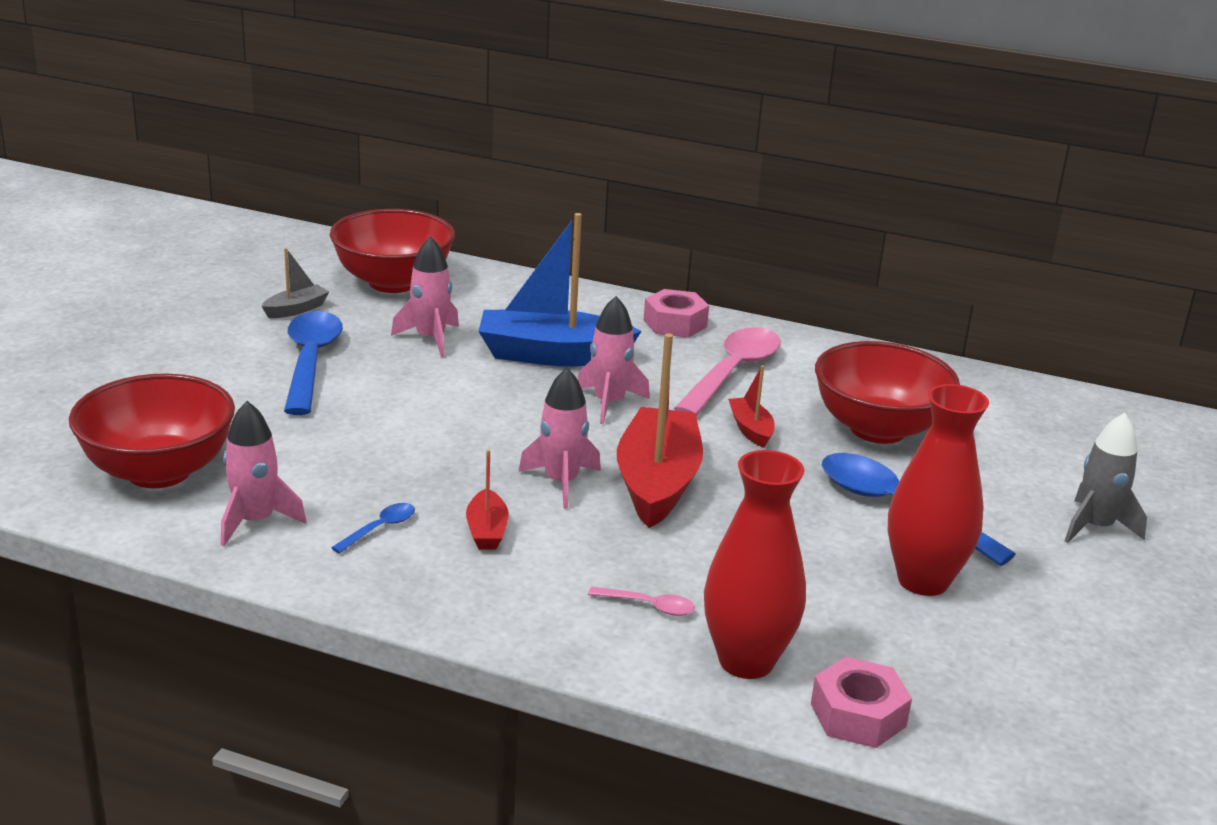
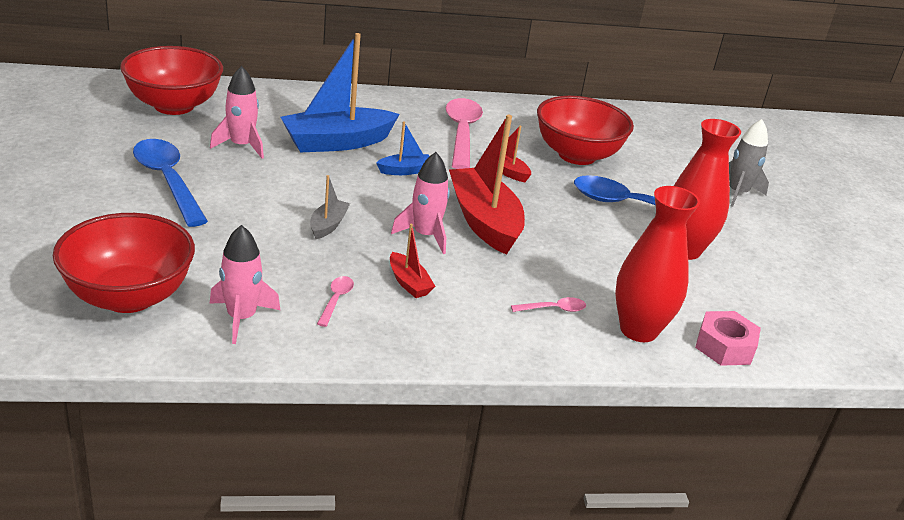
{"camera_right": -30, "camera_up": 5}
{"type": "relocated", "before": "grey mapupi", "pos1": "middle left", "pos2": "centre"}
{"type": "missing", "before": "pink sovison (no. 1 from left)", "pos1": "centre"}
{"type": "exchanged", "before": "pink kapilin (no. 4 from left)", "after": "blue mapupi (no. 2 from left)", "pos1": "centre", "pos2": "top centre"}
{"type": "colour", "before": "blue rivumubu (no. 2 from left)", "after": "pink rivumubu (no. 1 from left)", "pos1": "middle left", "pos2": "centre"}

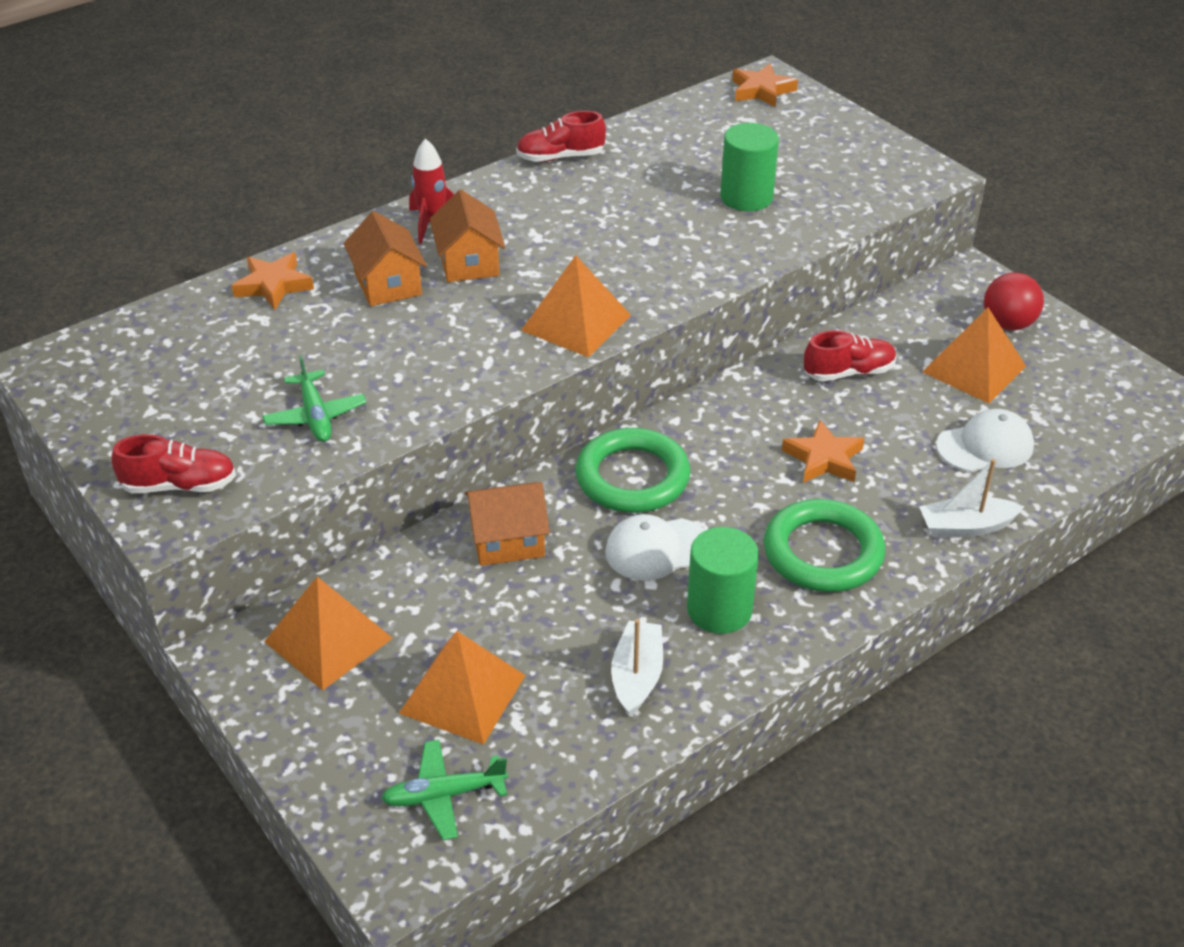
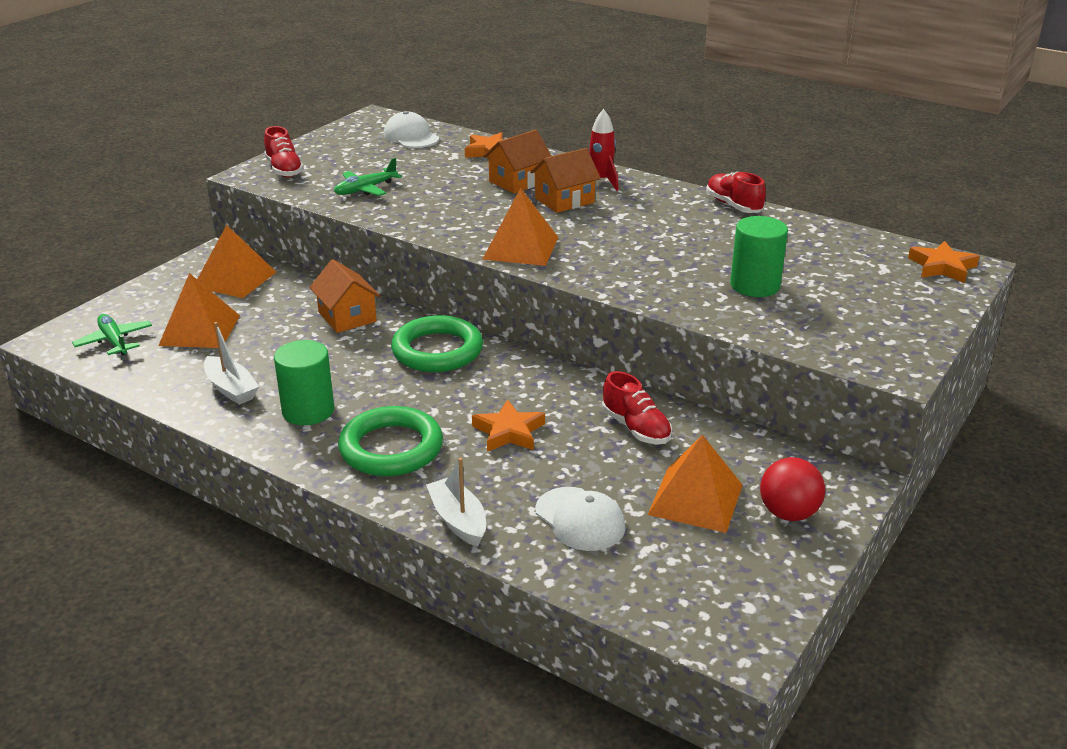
{"camera_right": 70, "camera_up": -10}
{"type": "relocated", "before": "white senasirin (no. 1 from left)", "pos1": "centre", "pos2": "top centre"}
{"type": "spun", "before": "white mapupi (no. 1 from left)", "pos1": "bottom centre", "pos2": "middle left", "turn": 60}

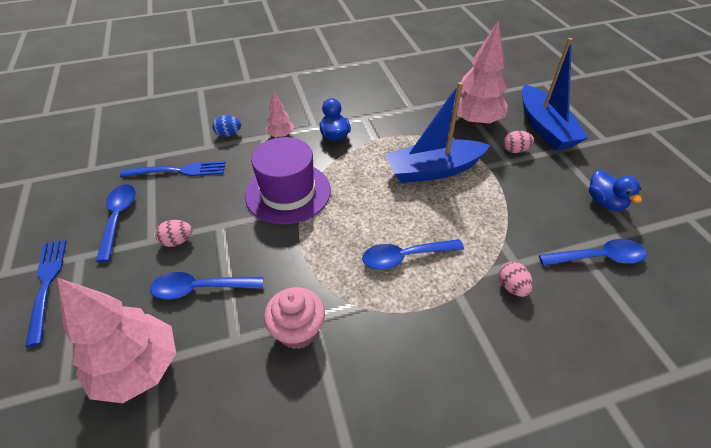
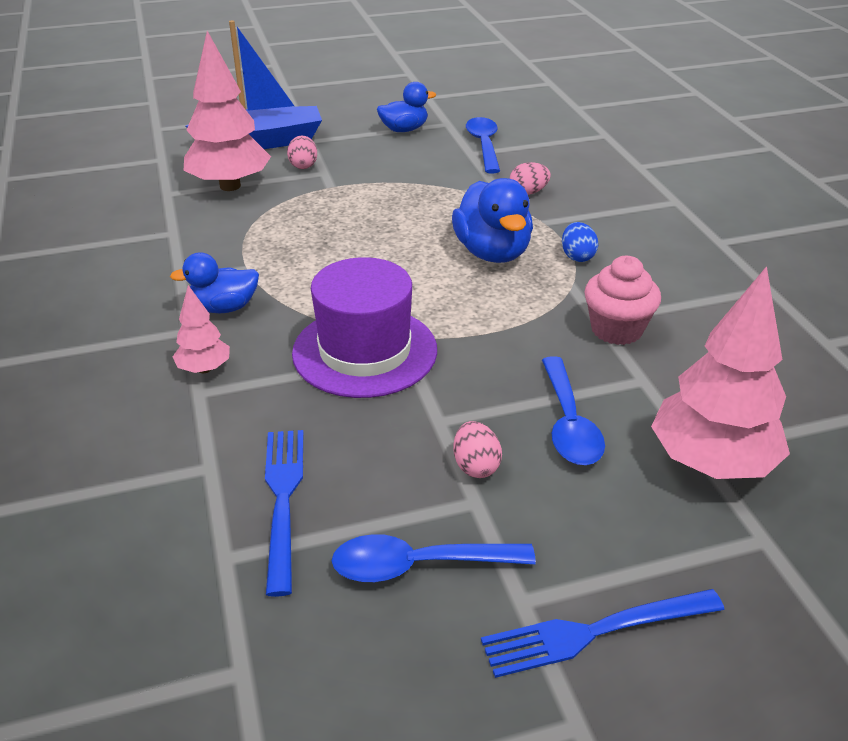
{"camera_right": -90, "camera_up": -10}
{"type": "missing", "before": "blue mapupi (no. 1 from left)", "pos1": "top centre"}
{"type": "relocated", "before": "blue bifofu", "pos1": "top left", "pos2": "top right"}
{"type": "exchanged", "before": "blue rivumubu (no. 3 from left)", "after": "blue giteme (no. 3 from left)", "pos1": "centre", "pos2": "top centre"}

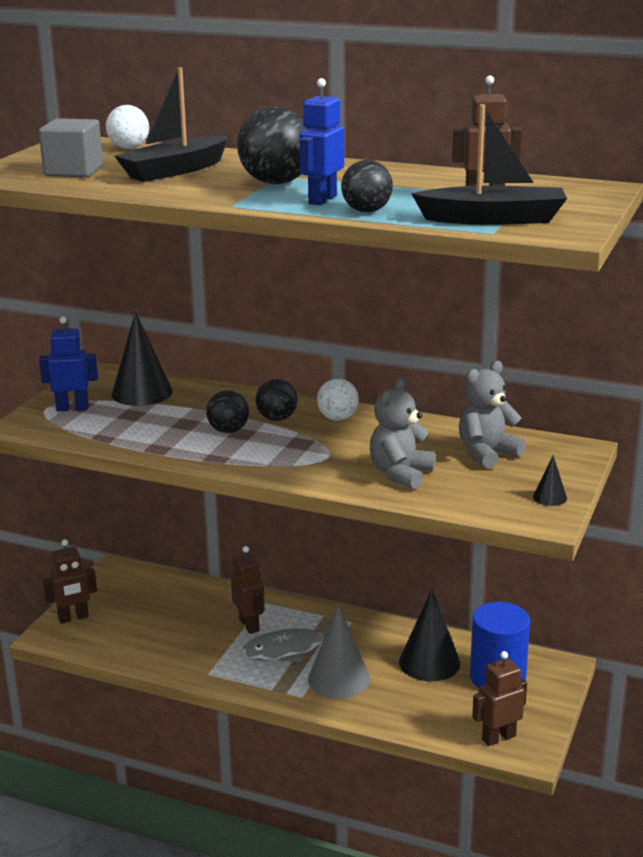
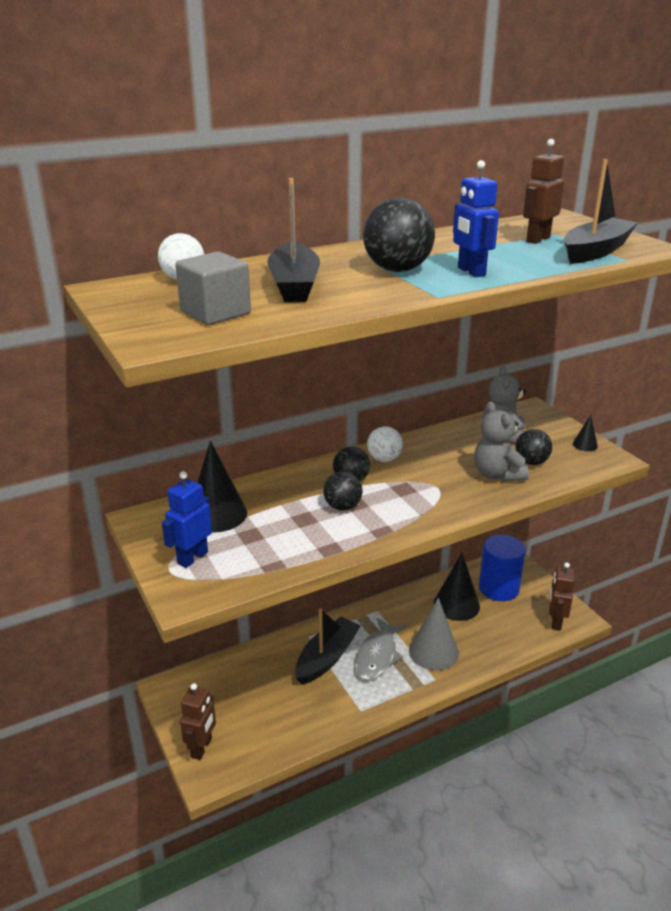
{"camera_right": -50, "camera_up": 5}
{"type": "relocated", "before": "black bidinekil (no. 4 from left)", "pos1": "top centre", "pos2": "middle right"}
{"type": "exchanged", "before": "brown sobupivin (no. 2 from left)", "after": "black mapupi (no. 2 from left)", "pos1": "bottom centre", "pos2": "bottom centre"}

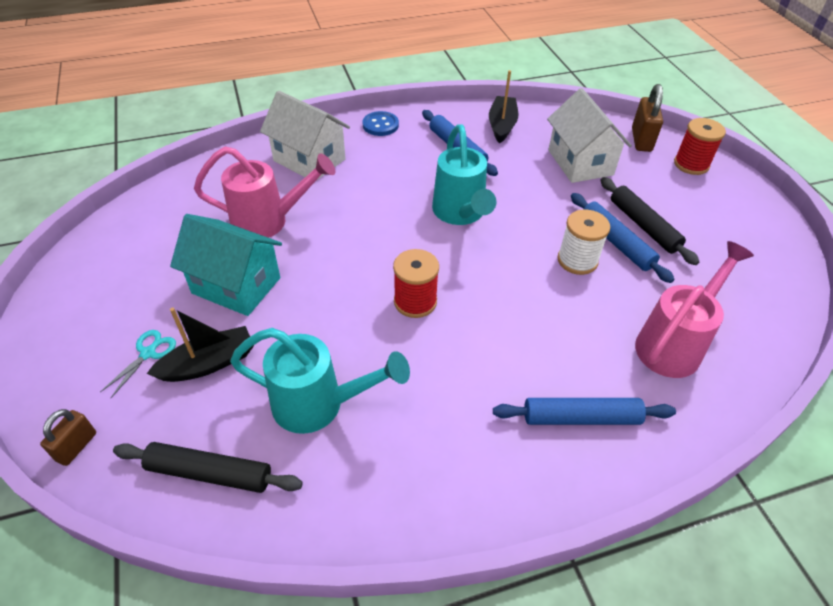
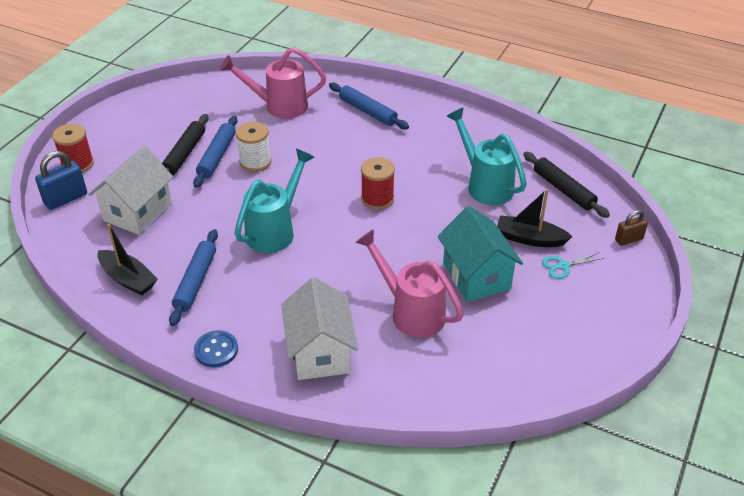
{"camera_right": -135, "camera_up": -5}
{"type": "spun", "before": "black mapupi (no. 2 from left in the first image)", "pos1": "top centre", "pos2": "middle left", "turn": -105}
{"type": "colour", "before": "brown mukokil (no. 2 from left)", "after": "blue mukokil", "pos1": "top right", "pos2": "middle left"}

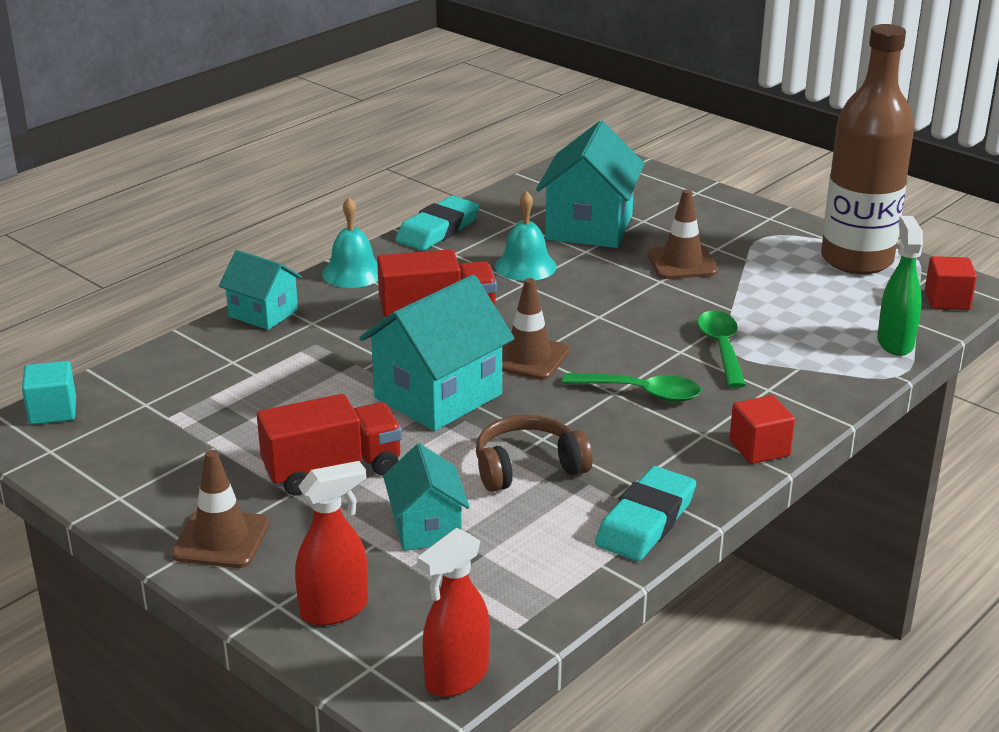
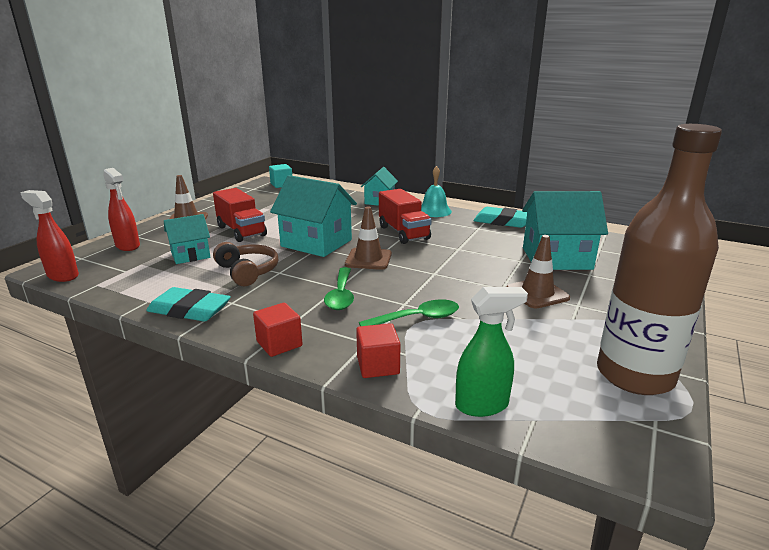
{"camera_right": 75, "camera_up": -5}
{"type": "missing", "before": "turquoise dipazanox (no. 2 from left)", "pos1": "top centre"}
{"type": "relocated", "before": "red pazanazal (no. 2 from left)", "pos1": "middle right", "pos2": "centre"}

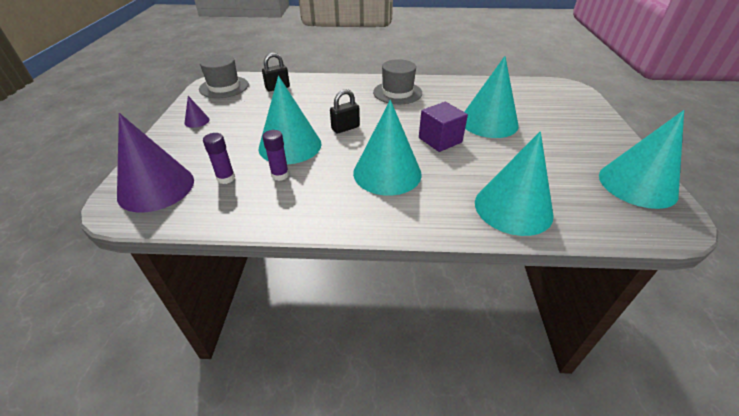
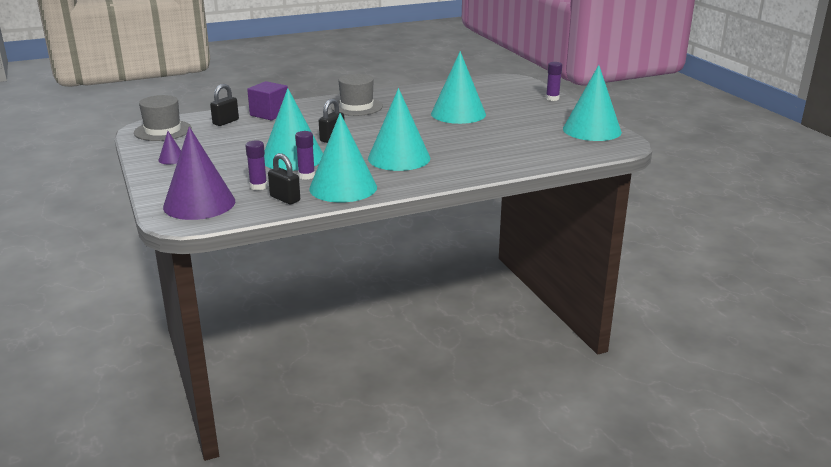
{"camera_right": -25, "camera_up": -15}
{"type": "relocated", "before": "purple pazanazal", "pos1": "top centre", "pos2": "top left"}
{"type": "relocated", "before": "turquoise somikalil (no. 4 from left in the first image)", "after": "turquoise somikalil (no. 2 from left)", "pos1": "middle right", "pos2": "centre"}
{"type": "appeared", "after": "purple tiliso (no. 3 from left)", "pos2": "top right"}
{"type": "appeared", "after": "black mukokil (no. 2 from left)", "pos2": "centre"}

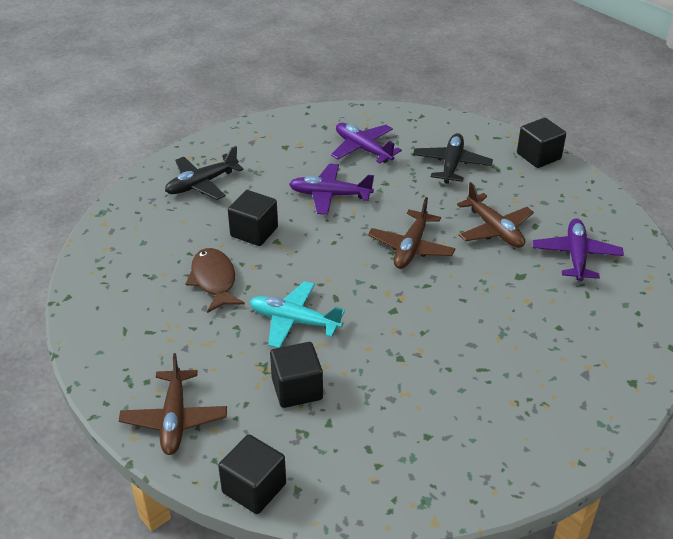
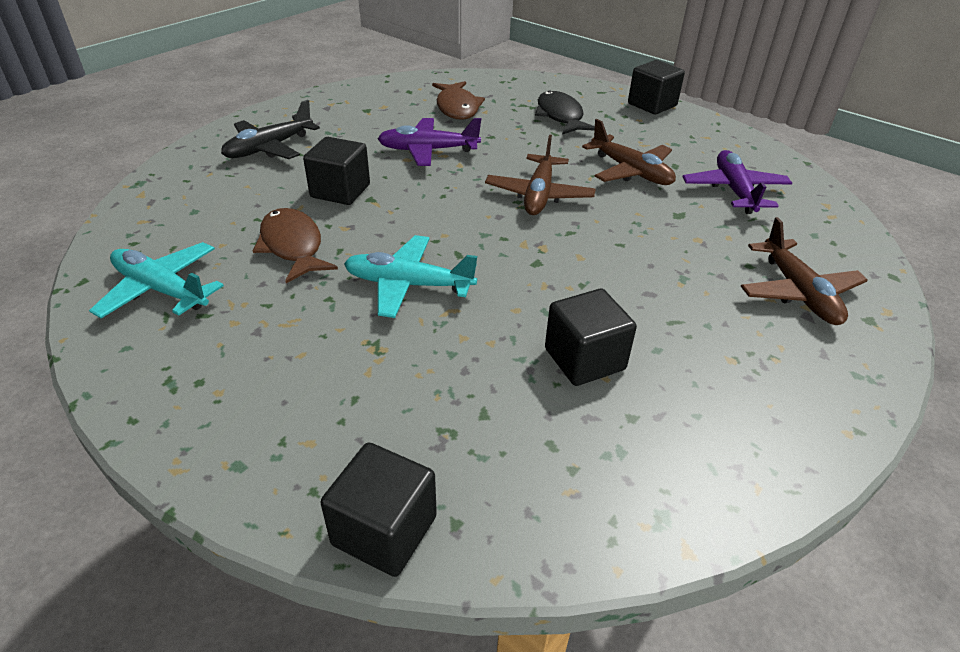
{"camera_right": -10, "camera_up": 0}
{"type": "exchanged", "before": "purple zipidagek (no. 2 from left)", "after": "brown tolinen (no. 2 from left)", "pos1": "top centre", "pos2": "top centre"}
{"type": "exchanged", "before": "black zipidagek (no. 2 from left)", "after": "black tolinen", "pos1": "top right", "pos2": "top centre"}
{"type": "relocated", "before": "black pazanazal (no. 3 from left)", "pos1": "bottom centre", "pos2": "centre"}
{"type": "relocated", "before": "brown zipidagek (no. 1 from left in the first image)", "after": "brown zipidagek (no. 3 from left)", "pos1": "bottom left", "pos2": "middle right"}
{"type": "appeared", "after": "turquoise zipidagek (no. 1 from left)", "pos2": "middle left"}

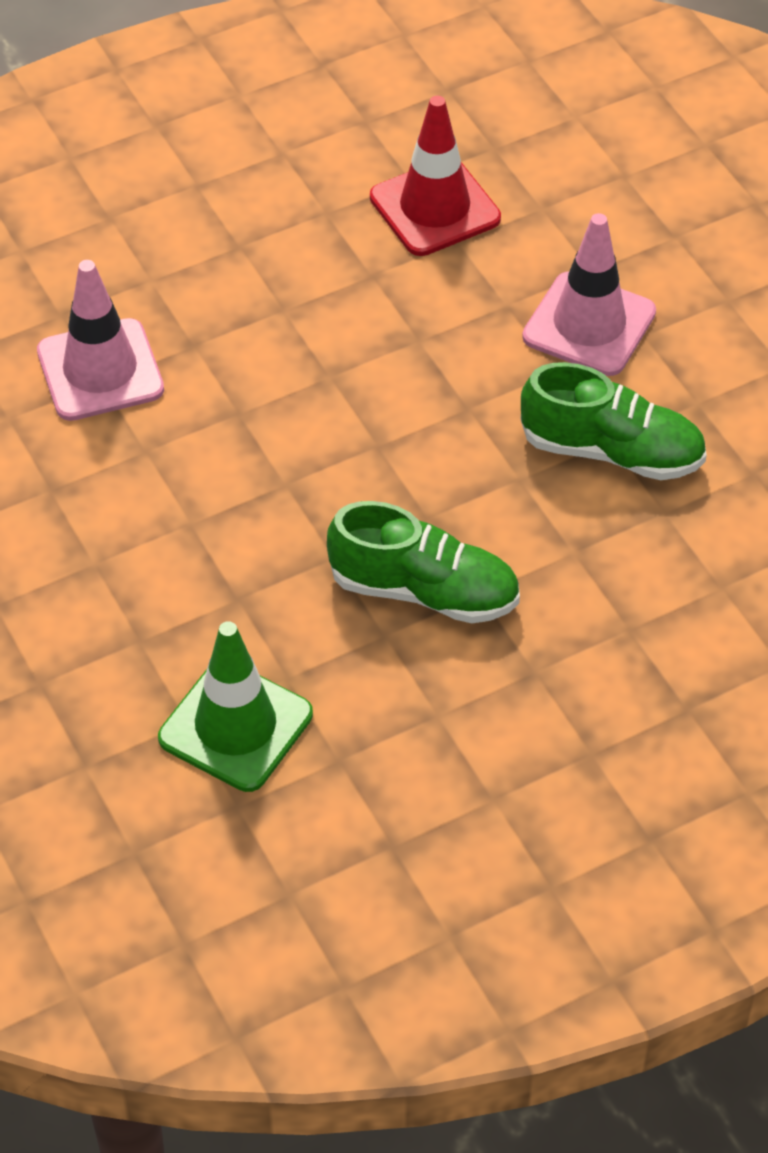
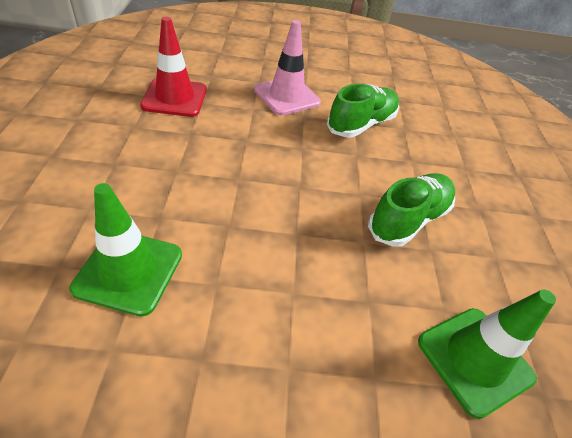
{"camera_right": -65, "camera_up": -5}
{"type": "colour", "before": "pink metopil (no. 1 from left)", "after": "green metopil (no. 1 from left)", "pos1": "top left", "pos2": "middle left"}

